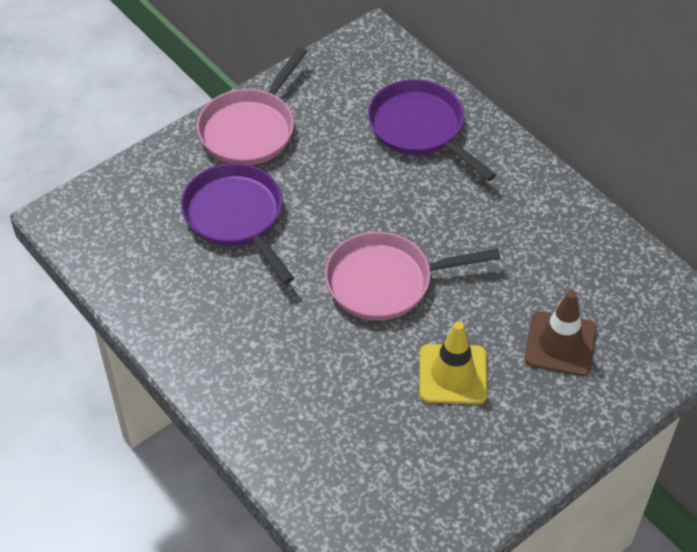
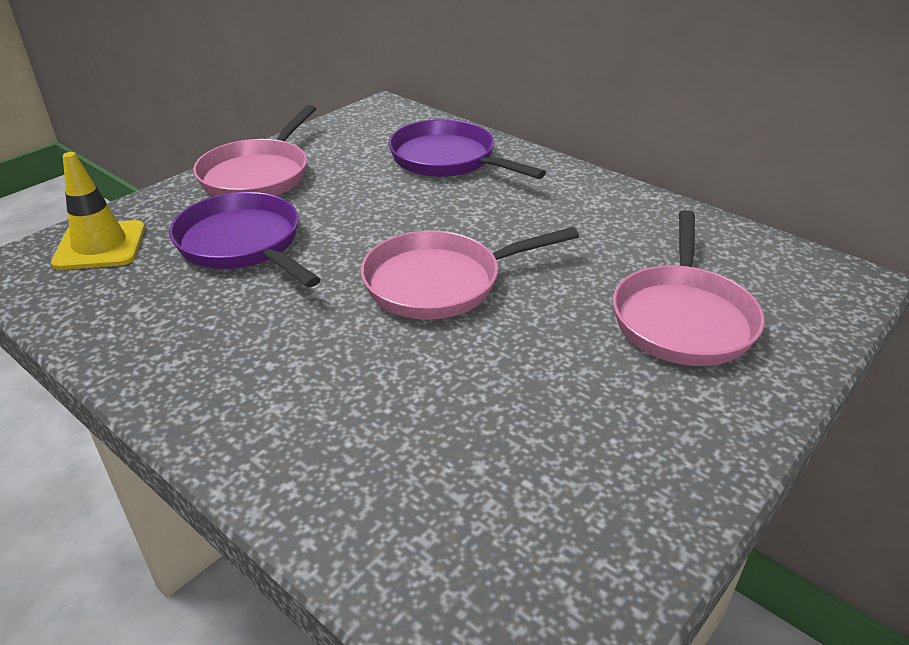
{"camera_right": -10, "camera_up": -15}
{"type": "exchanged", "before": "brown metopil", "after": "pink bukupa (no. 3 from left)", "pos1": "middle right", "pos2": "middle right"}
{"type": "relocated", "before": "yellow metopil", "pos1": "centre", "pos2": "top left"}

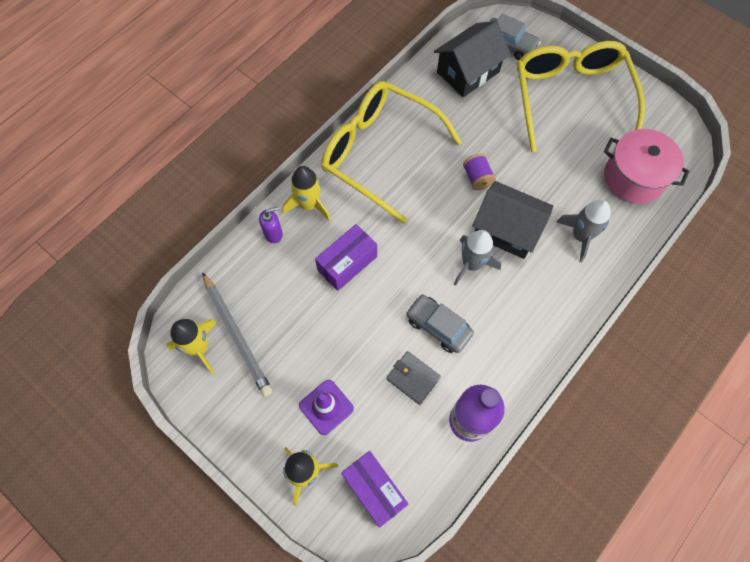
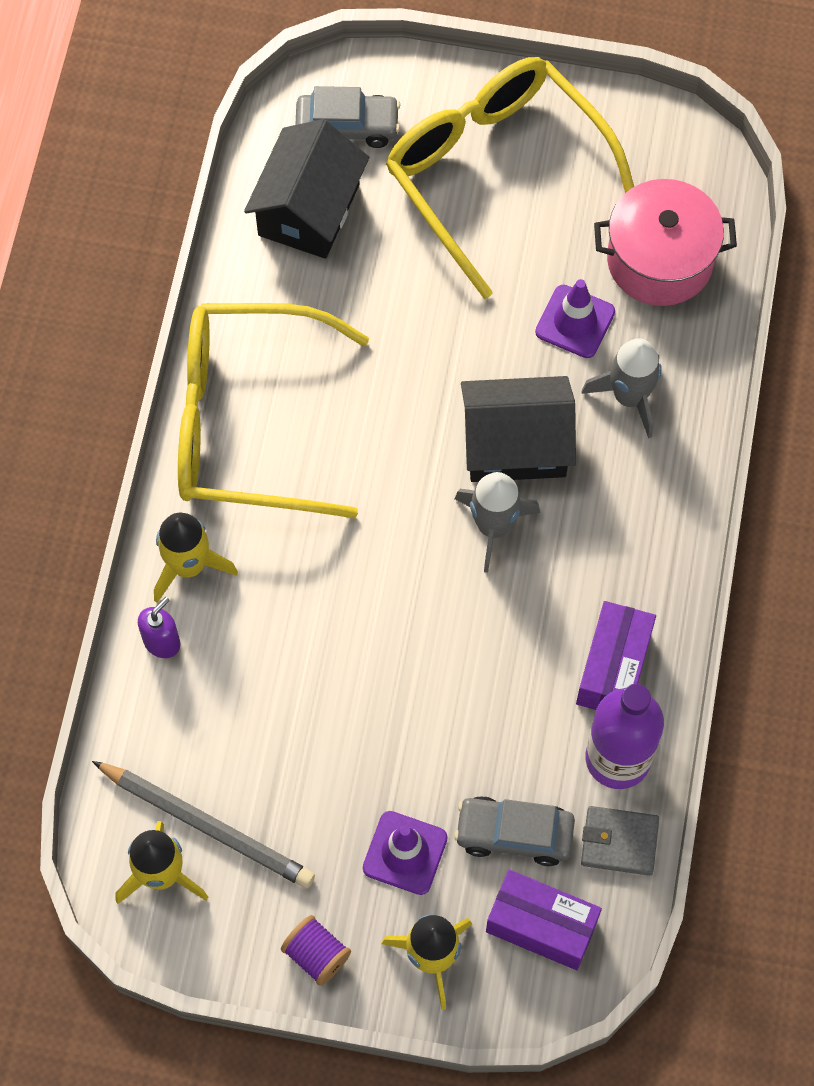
{"camera_right": -30, "camera_up": 0}
{"type": "relocated", "before": "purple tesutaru", "pos1": "top centre", "pos2": "bottom centre"}
{"type": "relocated", "before": "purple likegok (no. 1 from left in the first image)", "after": "purple likegok (no. 2 from left)", "pos1": "centre", "pos2": "middle right"}
{"type": "relocated", "before": "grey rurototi (no. 1 from left in the first image)", "after": "grey rurototi (no. 2 from left)", "pos1": "centre", "pos2": "bottom centre"}
{"type": "relocated", "before": "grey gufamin", "pos1": "bottom centre", "pos2": "bottom right"}
{"type": "appeared", "after": "purple metopil (no. 2 from left)", "pos2": "top right"}

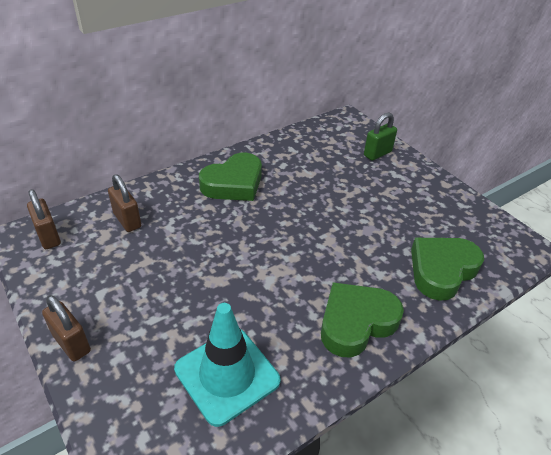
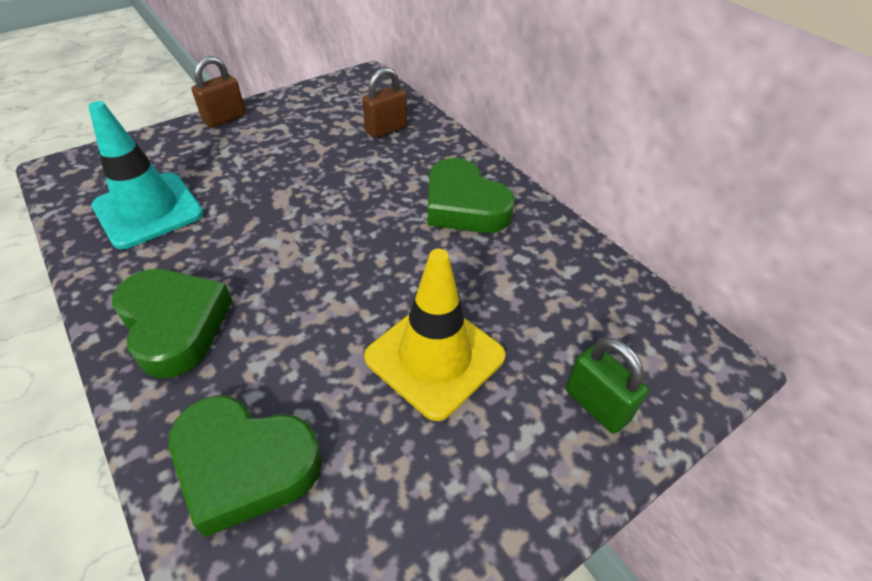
{"camera_right": 90, "camera_up": 5}
{"type": "missing", "before": "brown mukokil (no. 1 from left)", "pos1": "middle left"}
{"type": "spun", "before": "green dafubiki (no. 3 from left in the first image)", "pos1": "middle right", "pos2": "bottom left", "turn": 150}
{"type": "appeared", "after": "yellow metopil", "pos2": "centre"}

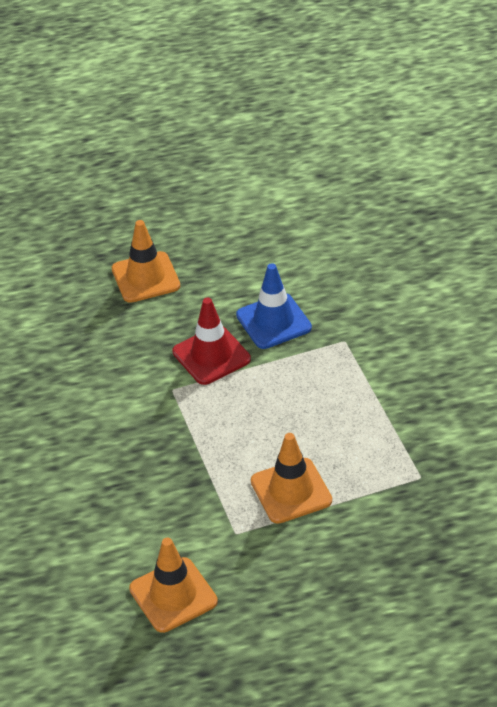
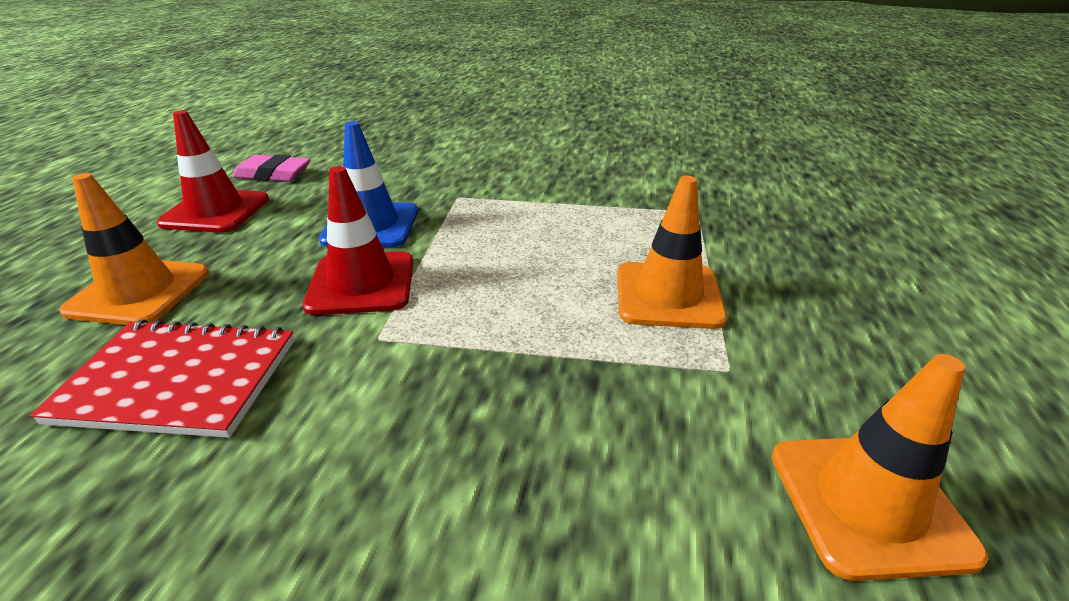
{"camera_right": -65, "camera_up": -10}
{"type": "appeared", "after": "red metopil (no. 1 from left)", "pos2": "top left"}
{"type": "appeared", "after": "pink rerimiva", "pos2": "top left"}
{"type": "appeared", "after": "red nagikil", "pos2": "middle left"}

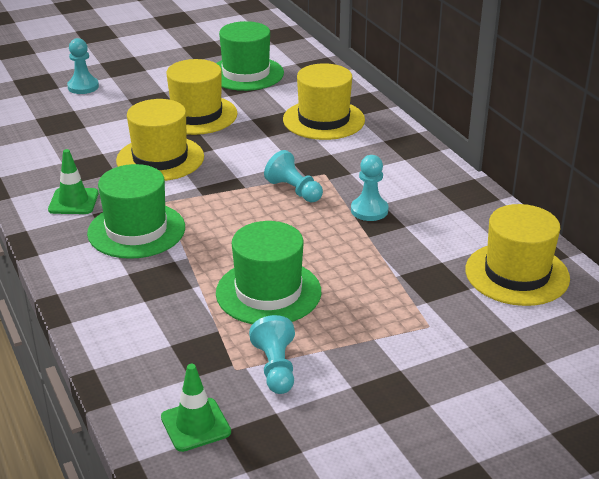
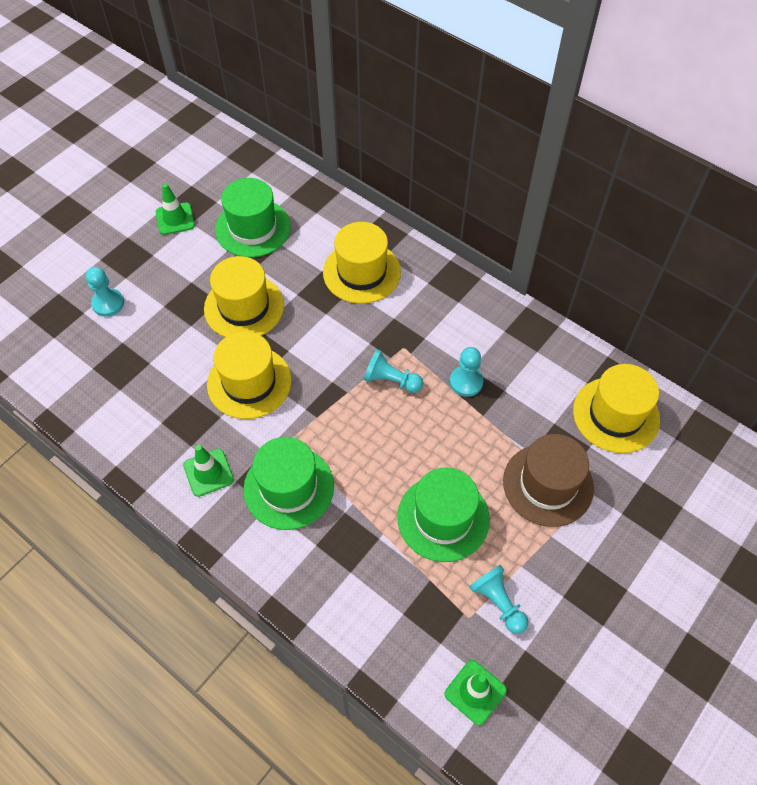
{"camera_right": -25, "camera_up": 25}
{"type": "appeared", "after": "green metopil (no. 1 from left)", "pos2": "top left"}
{"type": "appeared", "after": "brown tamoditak", "pos2": "middle right"}

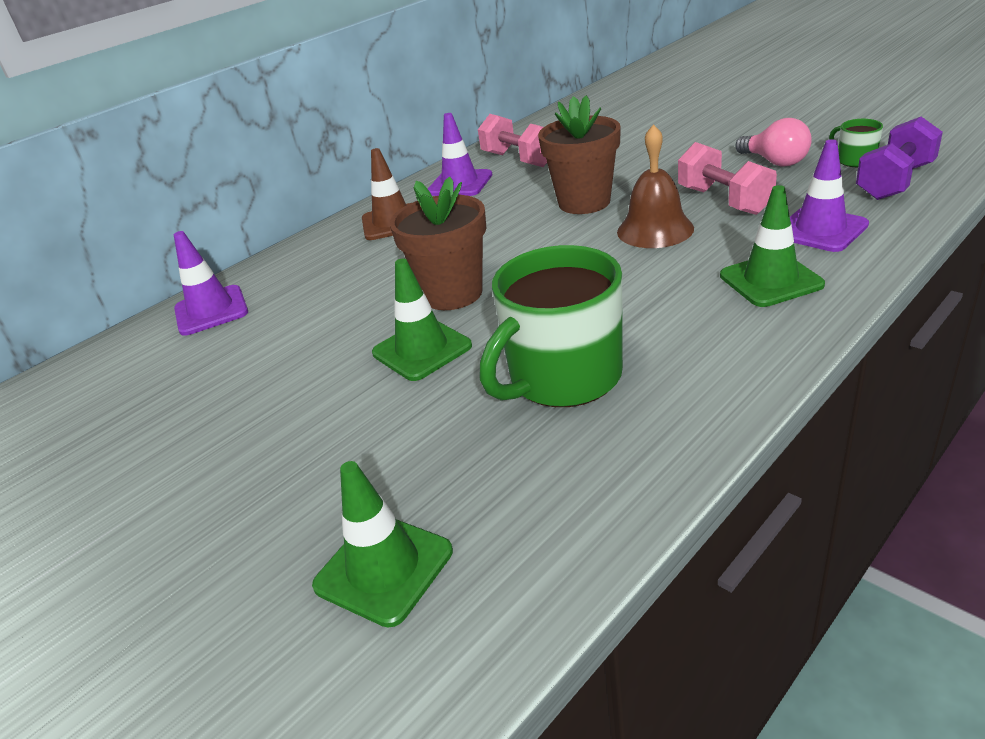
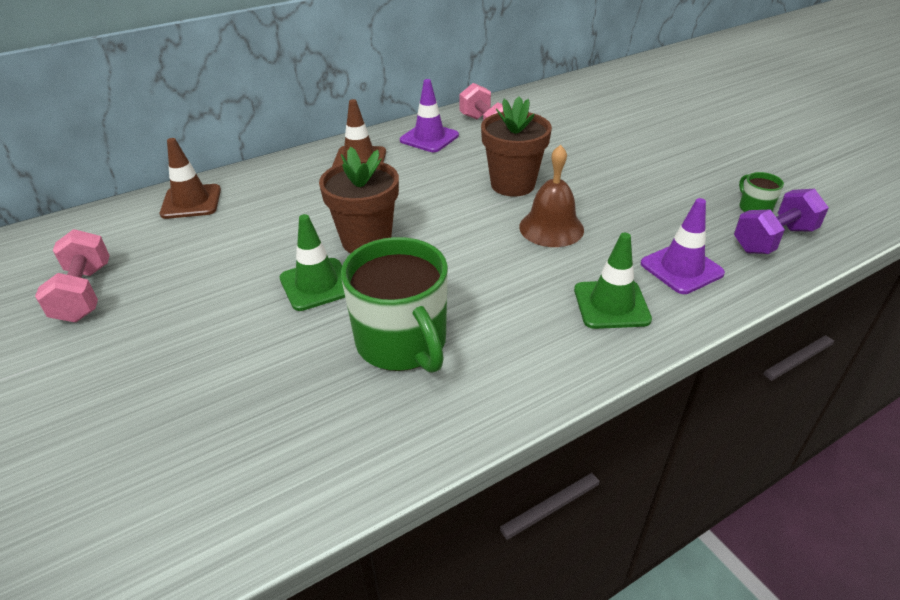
{"camera_right": 10, "camera_up": 5}
{"type": "missing", "before": "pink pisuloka", "pos1": "top right"}
{"type": "relocated", "before": "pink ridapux (no. 2 from left in the first image)", "after": "pink ridapux (no. 1 from left)", "pos1": "top right", "pos2": "middle left"}
{"type": "colour", "before": "purple metopil (no. 1 from left)", "after": "brown metopil (no. 1 from left)", "pos1": "middle left", "pos2": "top left"}
{"type": "spun", "before": "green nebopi (no. 1 from left)", "pos1": "centre", "pos2": "centre", "turn": -90}
{"type": "missing", "before": "green metopil (no. 1 from left)", "pos1": "bottom centre"}

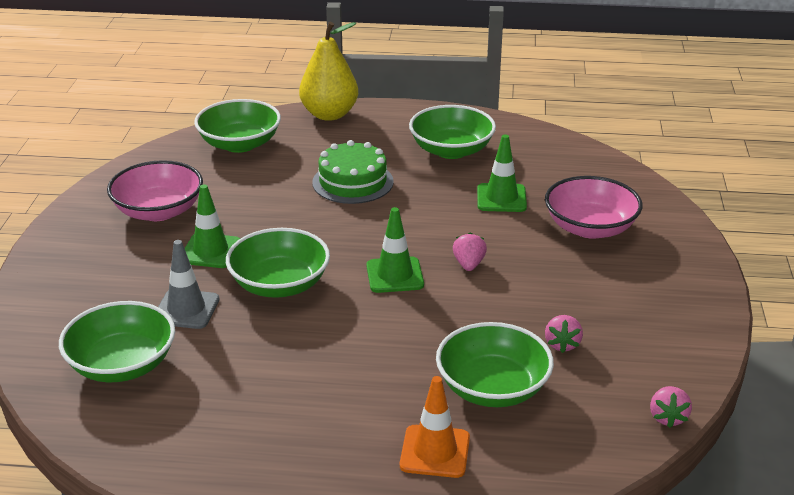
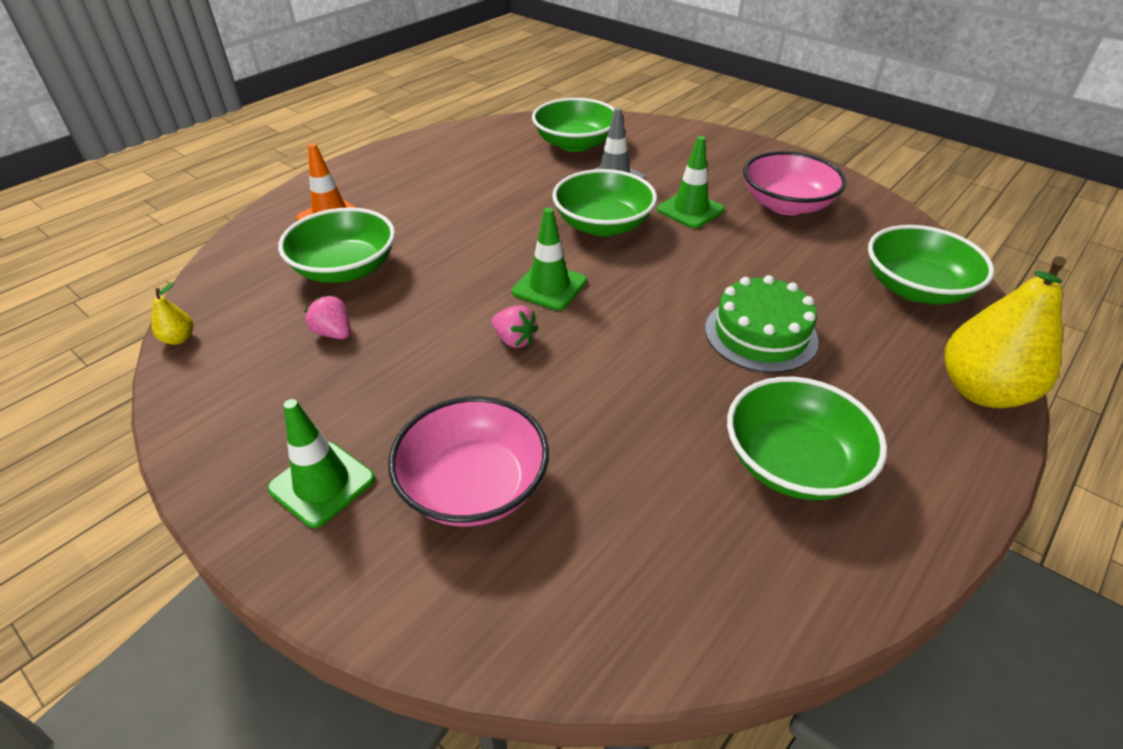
{"camera_right": 125, "camera_up": 10}
{"type": "relocated", "before": "green metopil (no. 3 from left in the first image)", "after": "green metopil (no. 1 from left)", "pos1": "centre", "pos2": "middle left"}
{"type": "exchanged", "before": "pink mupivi (no. 3 from left)", "after": "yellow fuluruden (no. 1 from left)", "pos1": "bottom right", "pos2": "middle left"}

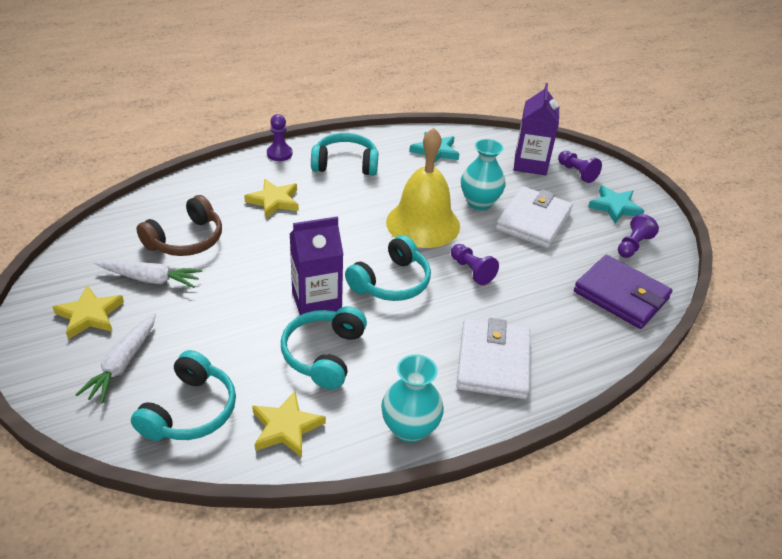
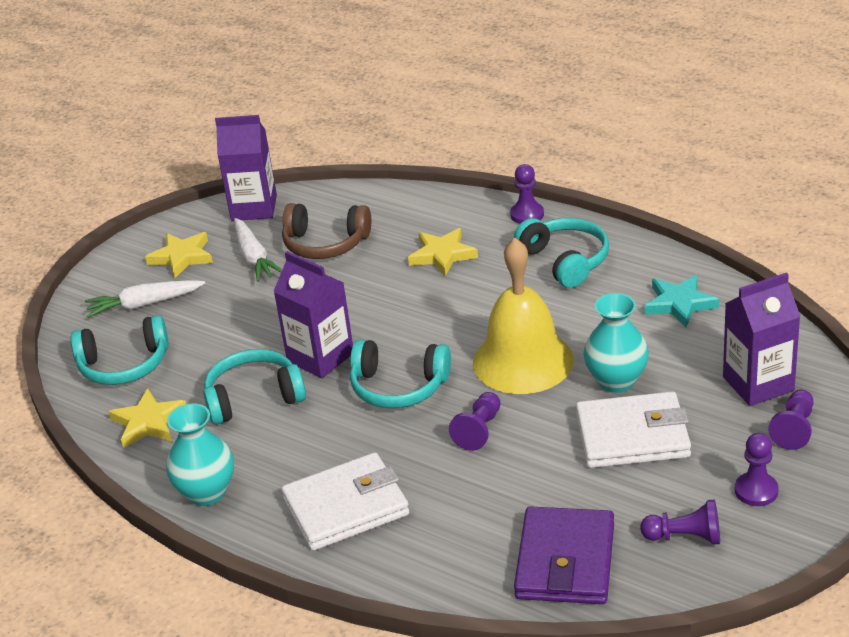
{"camera_right": 65, "camera_up": -5}
{"type": "exchanged", "before": "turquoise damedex (no. 2 from left)", "after": "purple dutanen (no. 4 from left)", "pos1": "middle right", "pos2": "bottom right"}
{"type": "appeared", "after": "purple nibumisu (no. 1 from left)", "pos2": "top left"}

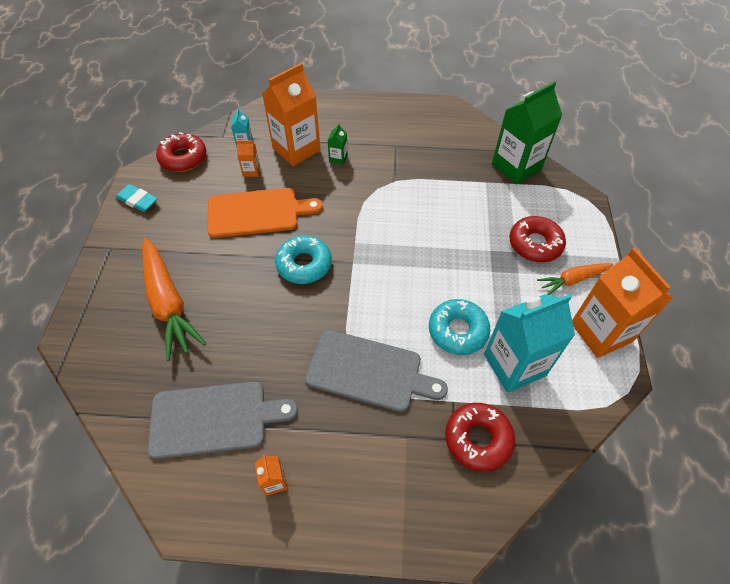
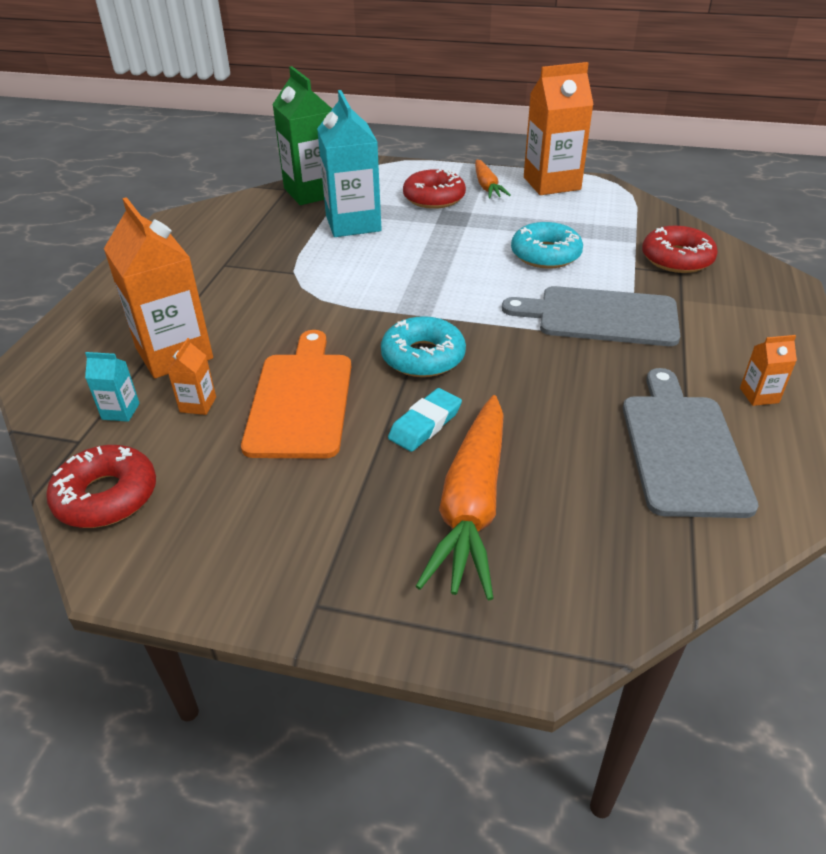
{"camera_right": -80, "camera_up": -15}
{"type": "missing", "before": "green nibumisu (no. 1 from left)", "pos1": "top centre"}
{"type": "relocated", "before": "turquoise rerimiva", "pos1": "middle left", "pos2": "centre"}
{"type": "spun", "before": "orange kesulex (no. 1 from left)", "pos1": "middle left", "pos2": "centre", "turn": 120}
{"type": "relocated", "before": "turquoise nibumisu (no. 2 from left)", "pos1": "middle right", "pos2": "top centre"}
{"type": "spun", "before": "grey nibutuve (no. 2 from left in the first image)", "pos1": "centre", "pos2": "middle right", "turn": -105}

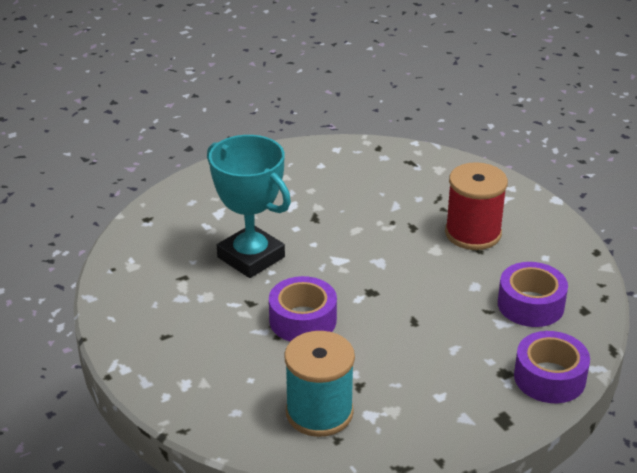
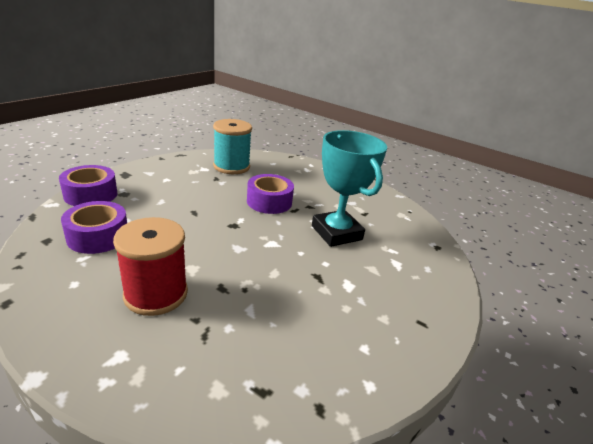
{"camera_right": 150, "camera_up": -5}
{"type": "spun", "before": "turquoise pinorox", "pos1": "centre", "pos2": "centre", "turn": 45}

